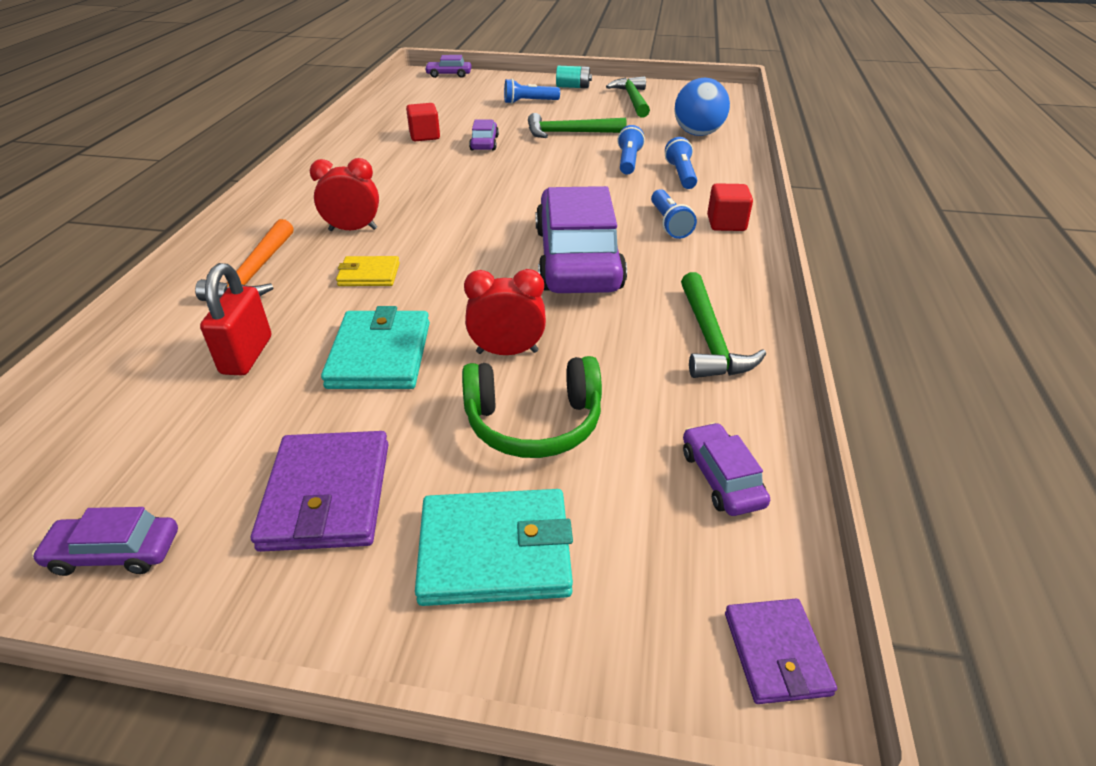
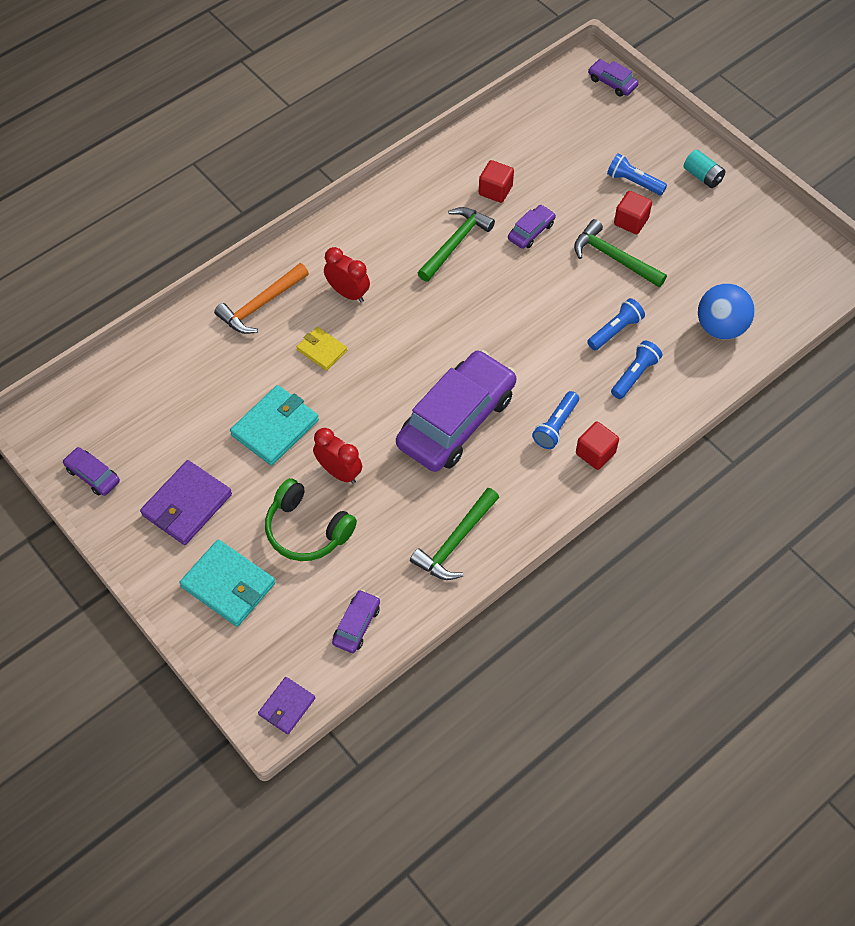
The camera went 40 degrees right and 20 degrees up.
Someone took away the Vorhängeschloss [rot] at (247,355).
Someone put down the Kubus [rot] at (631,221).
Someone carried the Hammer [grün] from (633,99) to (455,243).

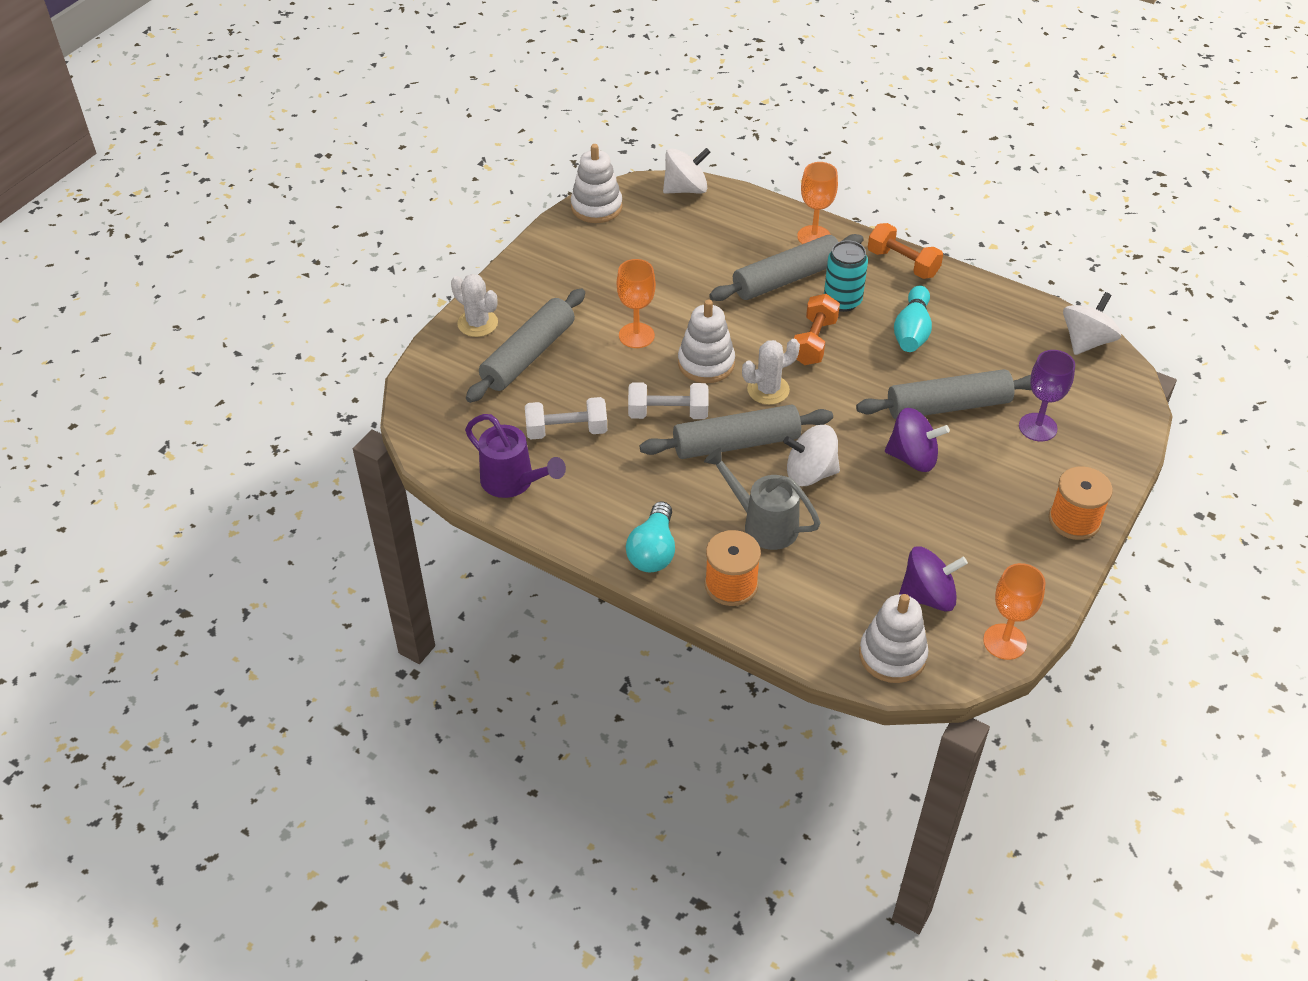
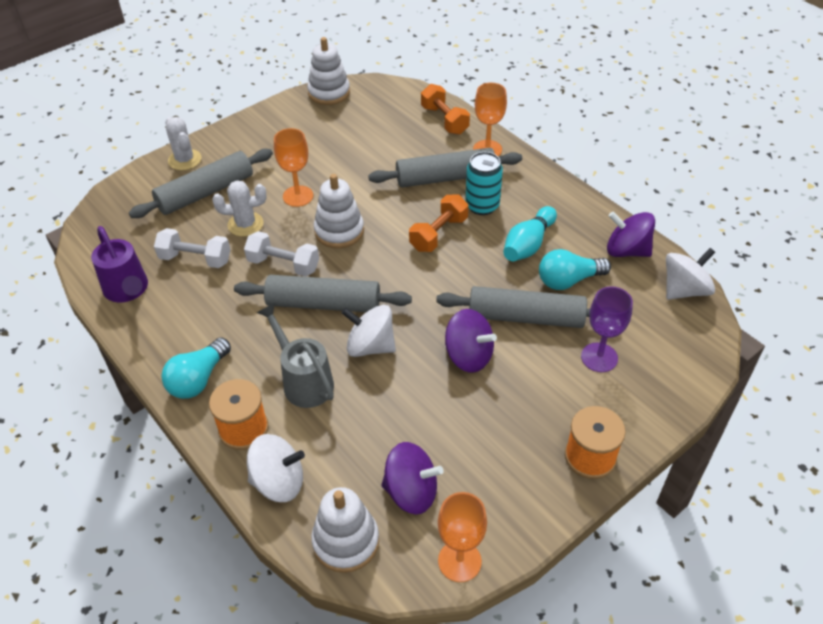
The camera went 20 degrees right and 0 degrees up.
Someone put down the Glühbirne [türkis] at (568,280).
Someone put down the Kreisel [lila] at (626,250).
Someone carried the Kreisel [weiß] from (685,189) to (279,482).
Someone carried the Kaktus [weiß] from (768,390) to (245,224).
Someone carried the Hantel [orange] from (902,263) to (444,120).

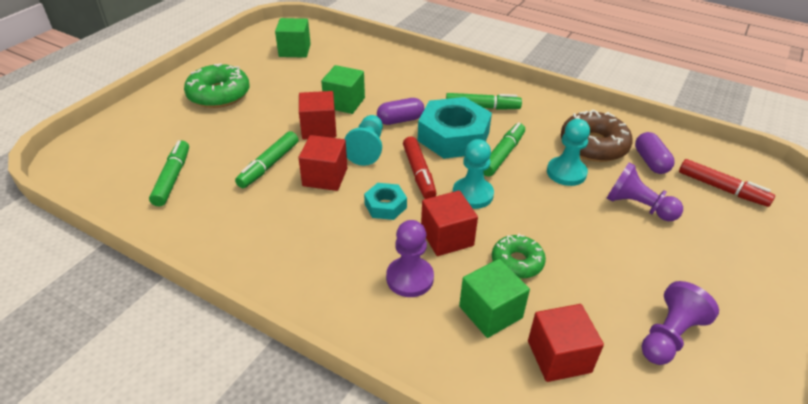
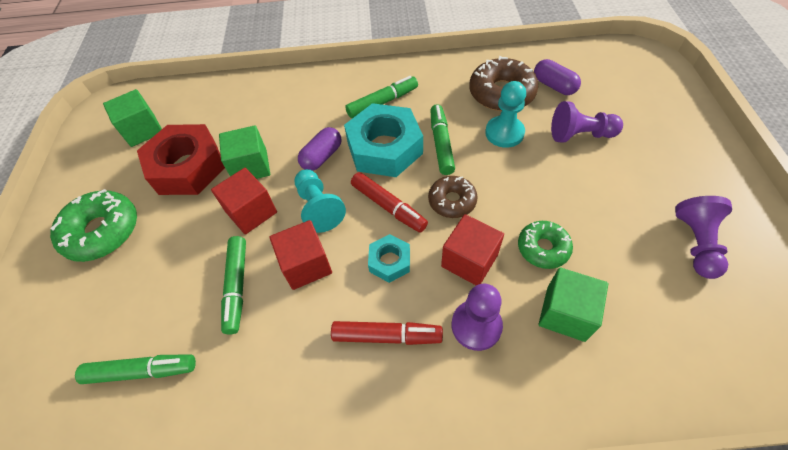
The camera went 30 degrees left and 15 degrees up.
Someone took away the Kubus [rot] at (559,356).
Someone put down the Sechskantmutter [rot] at (187,167).
Someone carried the Filzstift [rot] from (722,189) to (387,336).
Someone swapped the Bauer [türkis] at (472,194) for the Donut [braun] at (452,201).
Someone rotated the Filzstift [grün] at (172,178) by 120 degrees clockwise.

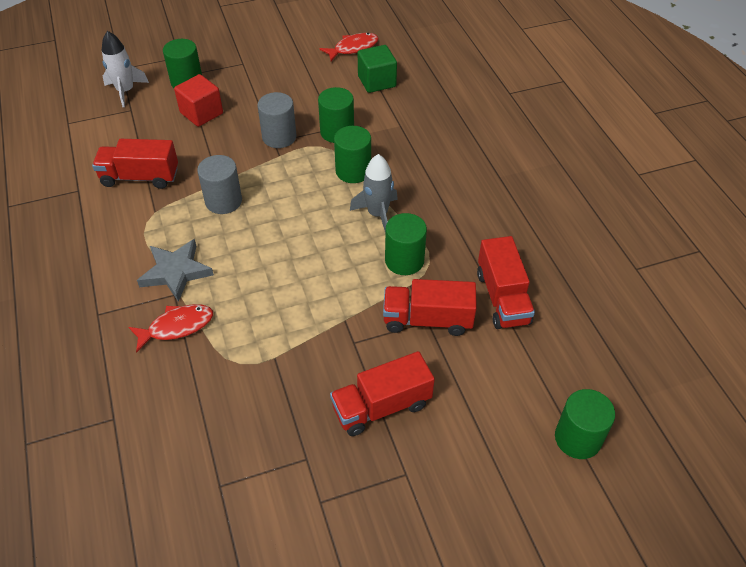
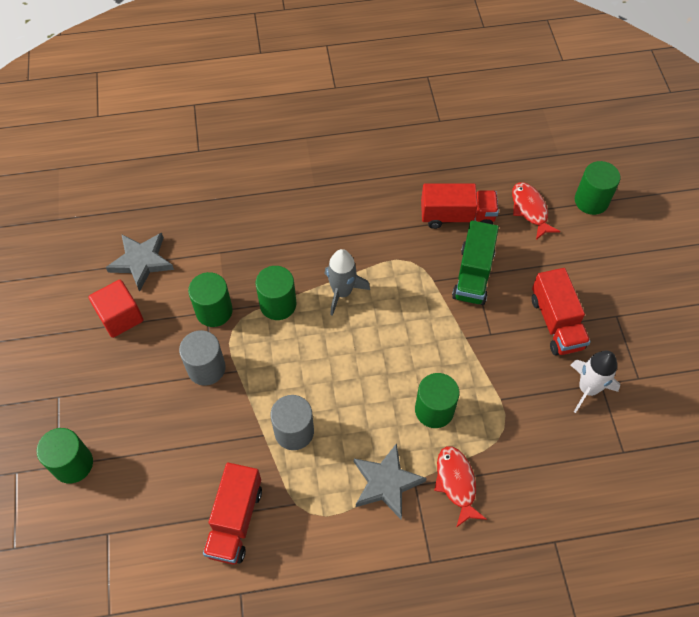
The camera went 80 degrees left and 10 degrees up.
Someone carried the Rakete [weiß] from (125,91) to (587,389).
Someone carried the Kubus [rot] from (201,113) to (120,317).
Someone carried the Fisch [rot] from (353,48) to (530,210).
Someone carried the Vollzylinder [grün] from (404,260) to (434,410).
Someone swapped the Kubus [grün] at (377,81) for the Stern [grau] at (141,261).
Someone repainted the Lastwagen [rot] at (427,320), which became the Lastwagen [grün] at (473,274).

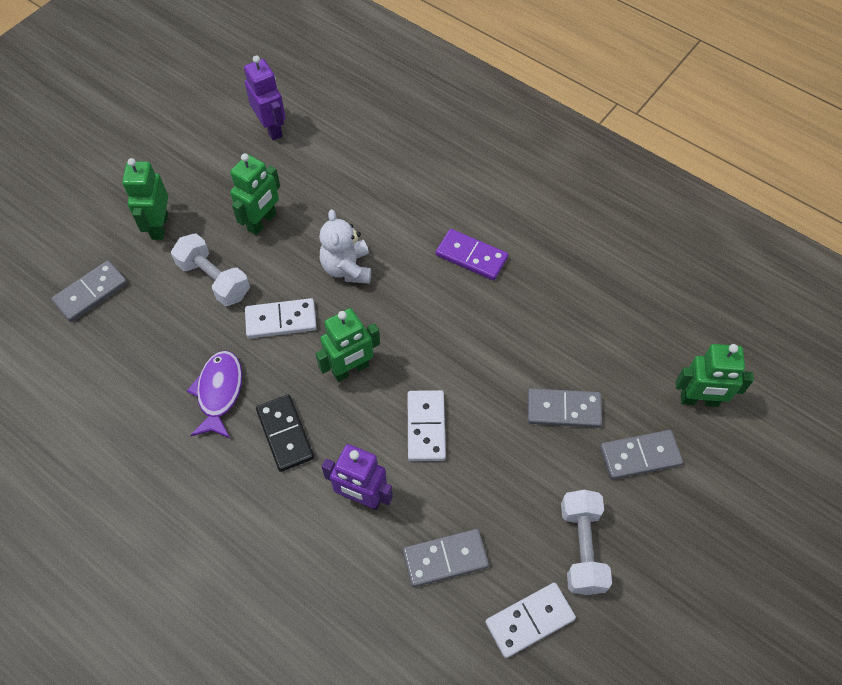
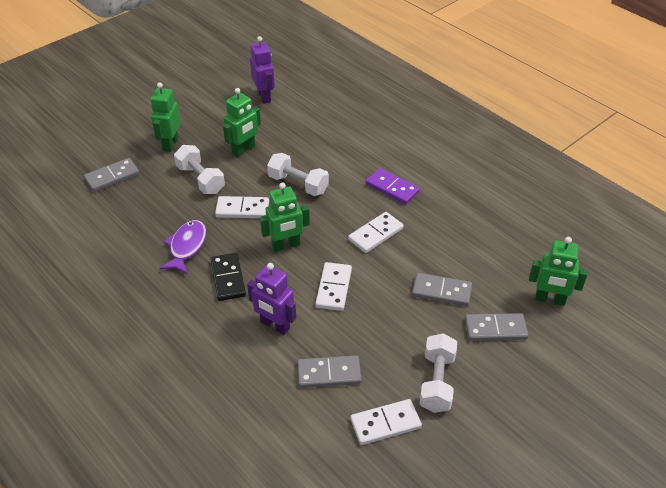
The camera went 10 degrees right and 15 degrees down.
Someone put down the Dominostein [weiß] at (376,234).
Someone swapped the Teddybär [weiß] at (347,268) for the Hantel [weiß] at (298,184).

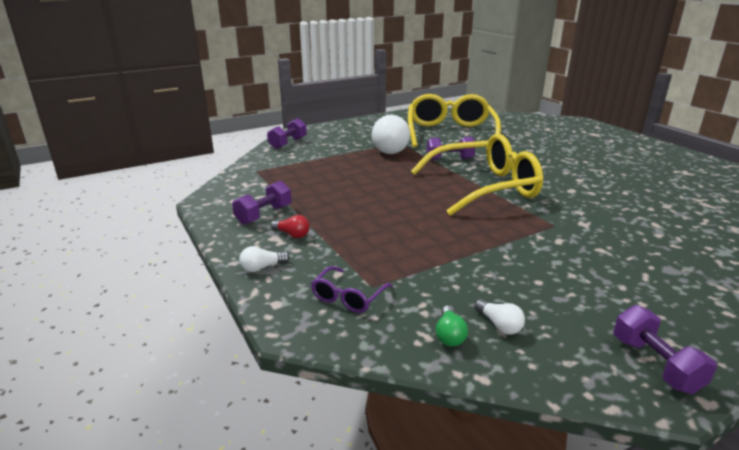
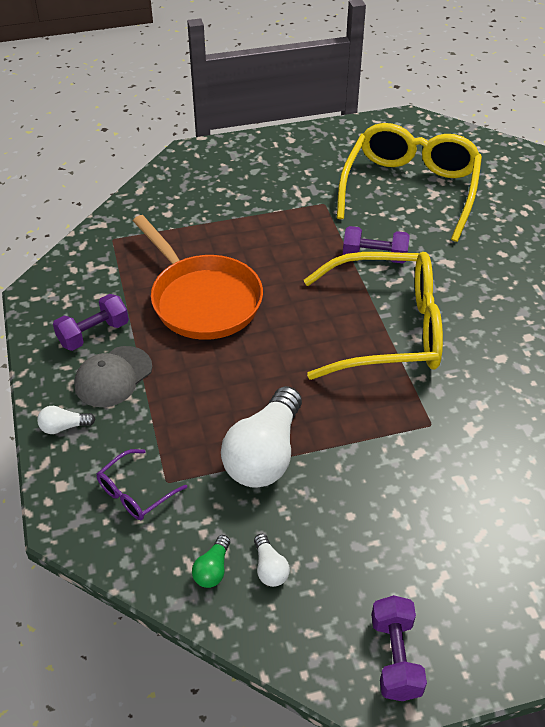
The camera went 15 degrees right and 20 degrees up.
Someone took away the Hantel [lila] at (288,143).
Someone put down the Pfanne [orange] at (202,300).
Someone carried the Glühbirne [weiß] from (391,148) to (265,454).
Someone swapped the Glühbirne [rot] at (292,234) for the Kappe [grau] at (113,377).

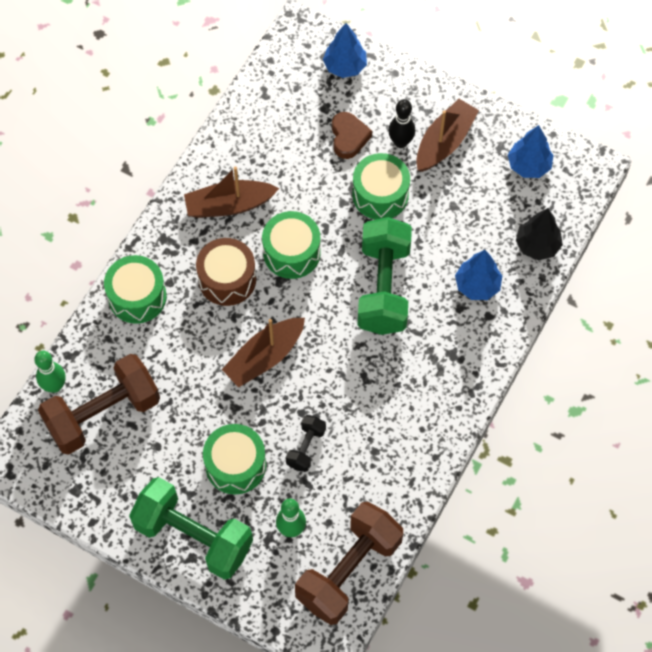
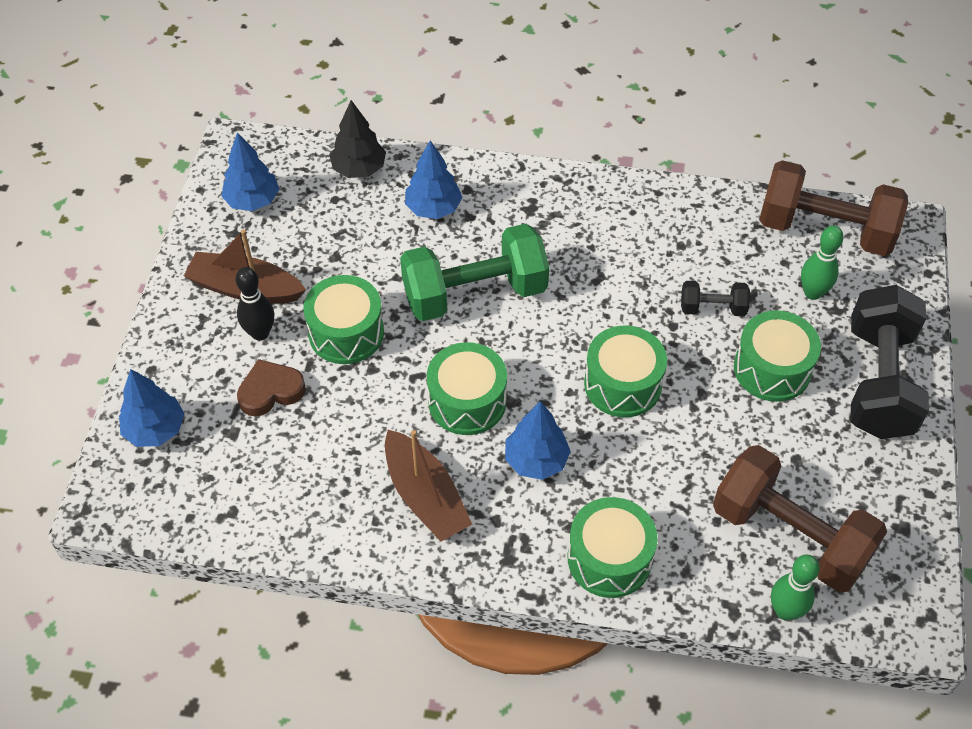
The camera went 110 degrees left and 10 degrees down.
Someone swapped the Trommel [braun] at (227,279) for the Baum [blau] at (536,460).
Someone swapped the Boot [braun] at (264,357) for the Trommel [grün] at (622,384).
Someone repainted the Hantel [grün] at (193,536), which became the Hantel [schwarz] at (879,381).

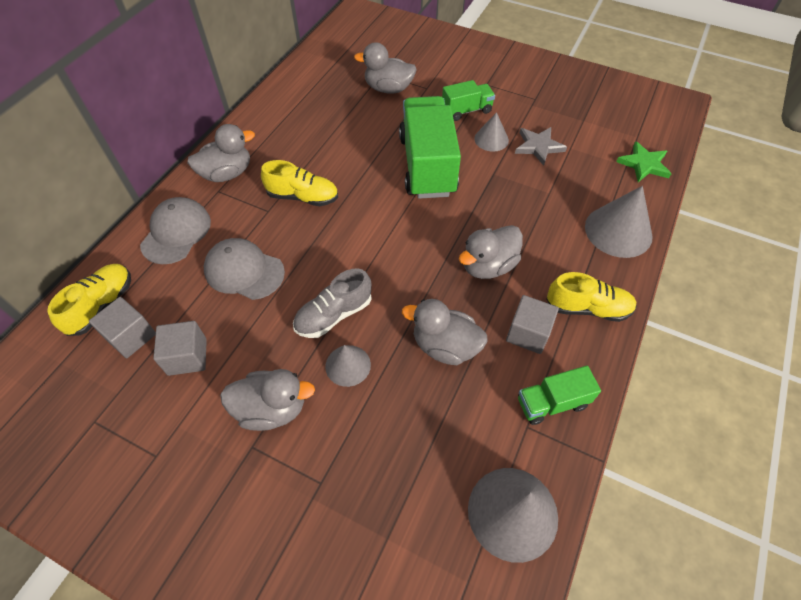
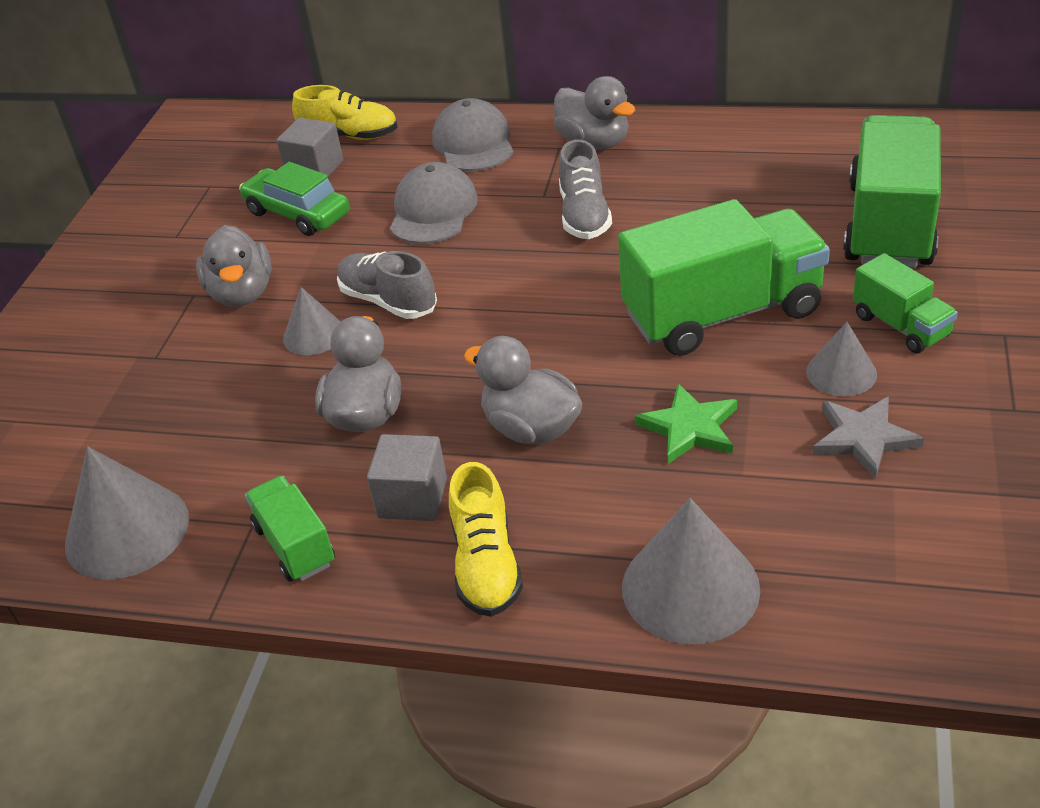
The camera went 80 degrees right and 15 degrees down.
Someone carried the Stern [grün] from (644,164) to (689,428).
Someone swapped the Kubus [grau] at (187,356) for the Auto [grün] at (297,213).
Someone swapped the Ente [grau] at (388,89) for the Lastwagen [grün] at (889,225).
Someone repainted the Schuh [gelb] at (303,197), which became the Schuh [grau] at (584,215).
Someone rotated the Kappe [grau] at (176,232) by 105 degrees counterclockwise.

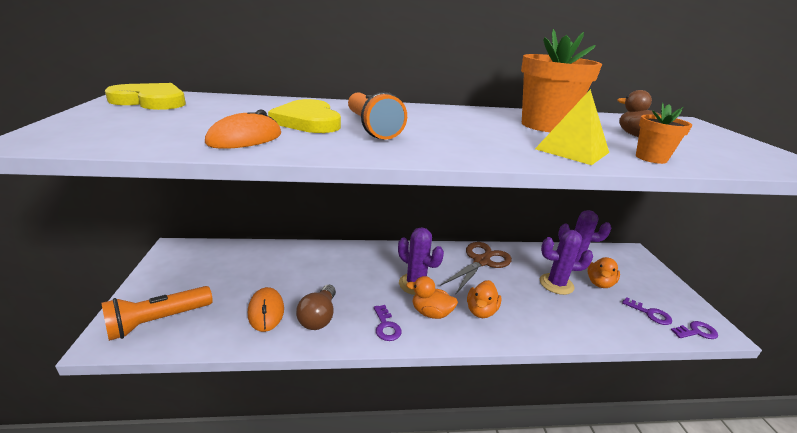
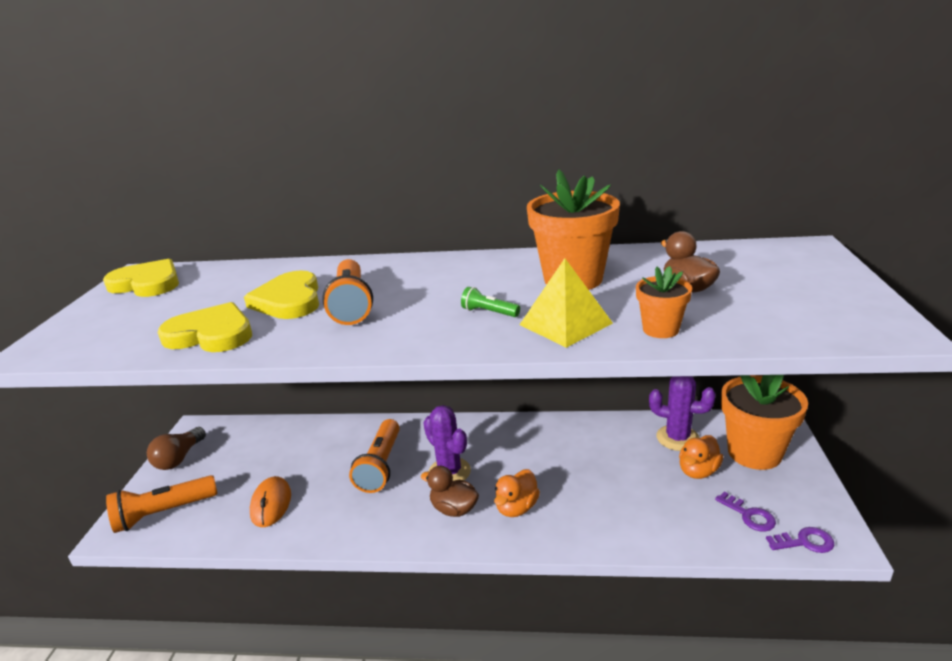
The camera went 15 degrees right and 0 degrees up.
Someone took away the Schlüssel [lila] at (386,326).
Someone took away the Schere [braun] at (481,261).
Someone took away the Kaktus [lila] at (556,284).
Someone put down the Taschenlampe [orange] at (380,466).
Someone put down the Taschenlampe [grün] at (489,312).
Someone put down the Blumentopf [orange] at (754,452).
Someone carried the Glühbirne [braun] from (319,317) to (179,458).
Someone swapped the Computermaus [orange] at (245,138) for the Herz [gelb] at (211,334).
Someone repainted the Ente [orange] at (431,313), which became the Ente [braun] at (454,509).

